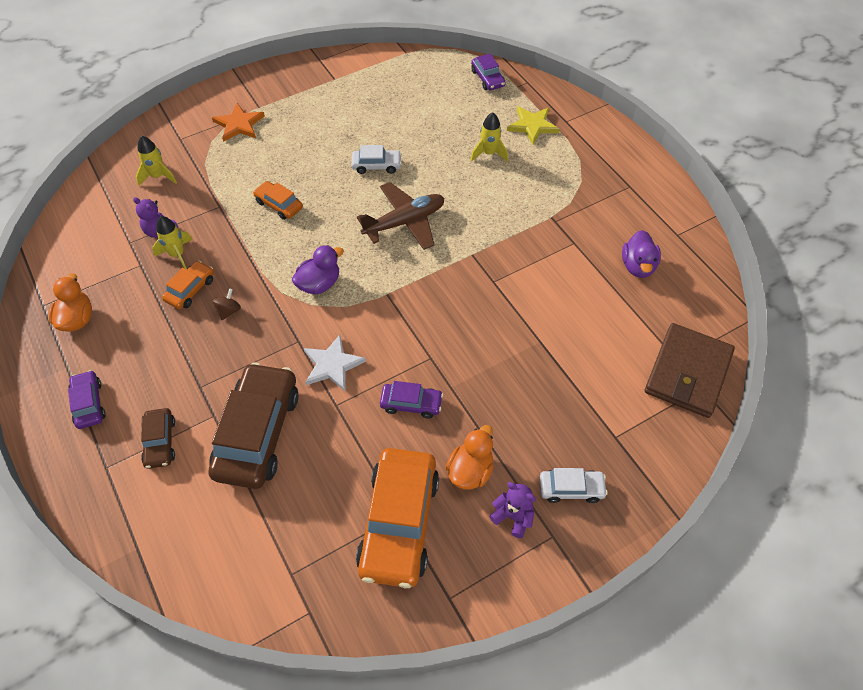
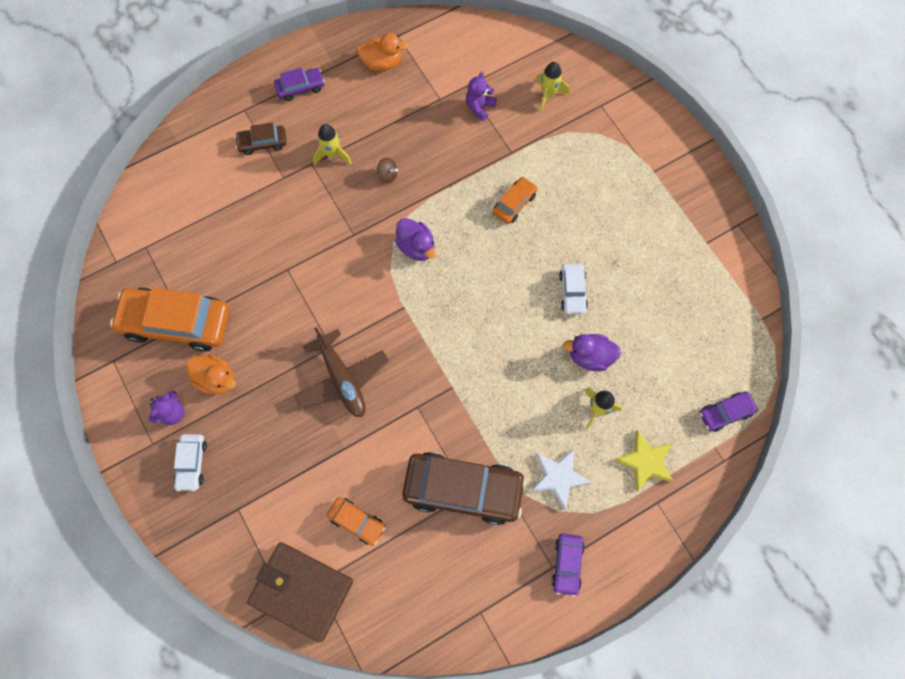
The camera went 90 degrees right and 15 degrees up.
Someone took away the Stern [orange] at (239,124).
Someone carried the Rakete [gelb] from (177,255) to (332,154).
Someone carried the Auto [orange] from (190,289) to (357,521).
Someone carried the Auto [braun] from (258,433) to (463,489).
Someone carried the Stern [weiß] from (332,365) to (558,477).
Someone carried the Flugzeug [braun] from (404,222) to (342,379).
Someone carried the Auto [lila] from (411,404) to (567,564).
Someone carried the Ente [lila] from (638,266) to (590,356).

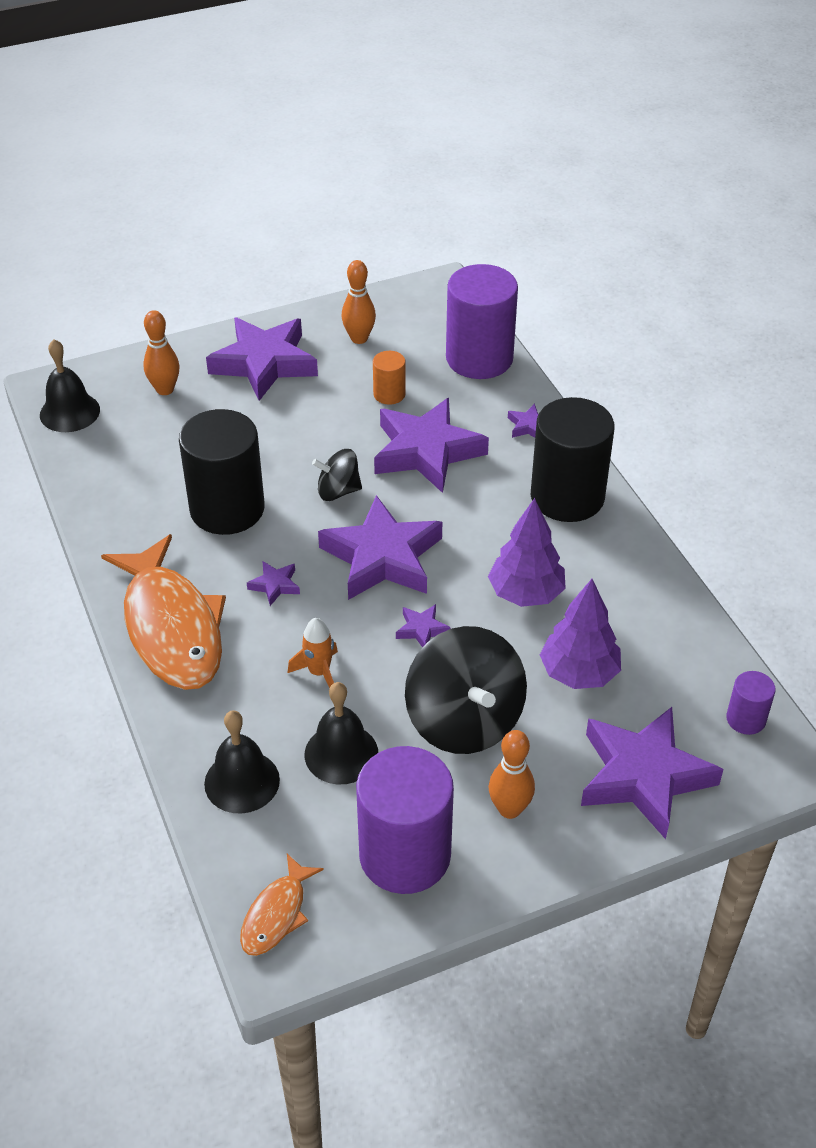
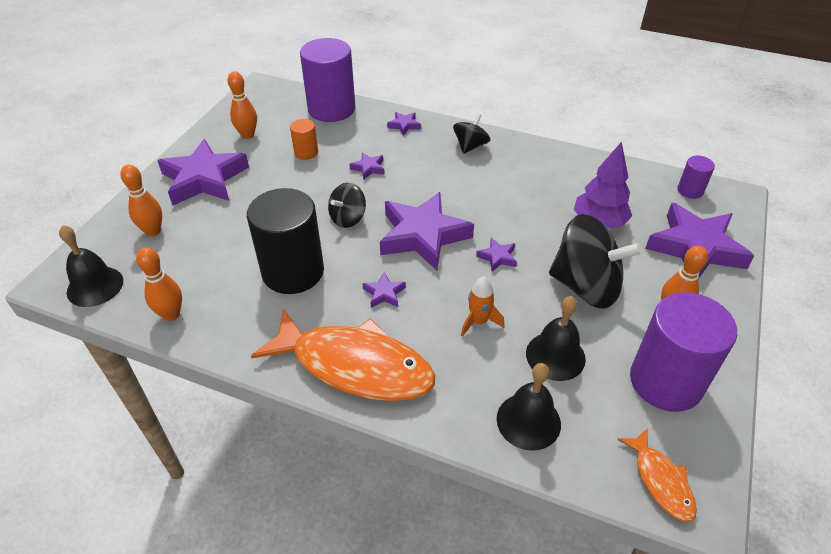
The camera went 45 degrees left and 0 degrees up.
Someone took away the Baum [lila] at (526,594).
Someone put down the Bowlingkegel [orange] at (171,314).
Someone swapped the Vollzylinder [schwarz] at (567,497) for the Kreisel [schwarz] at (470,146).
Someone scaled the Stern [lila] at (426,451) by 0.42.

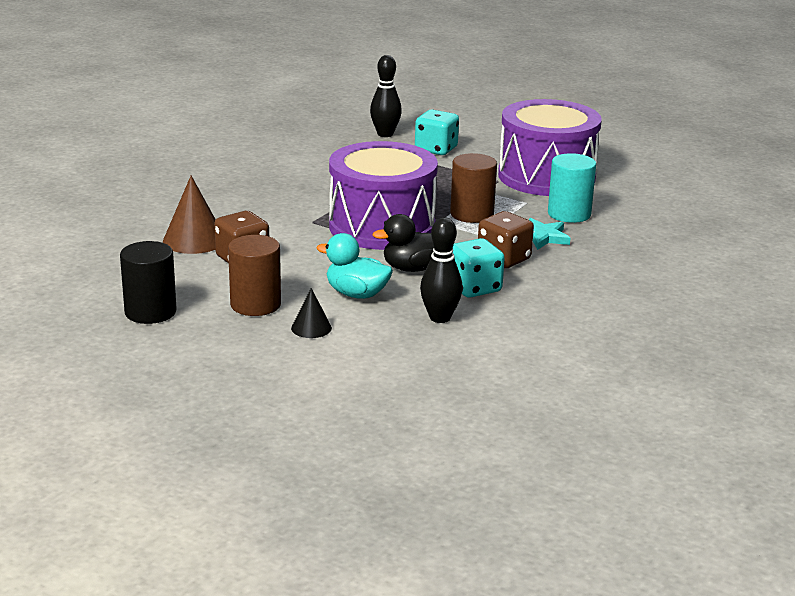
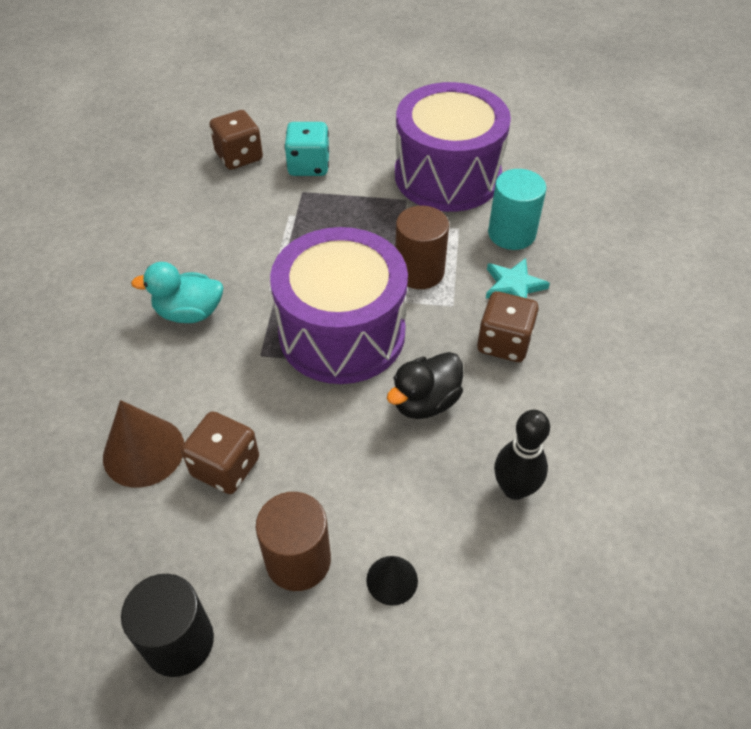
The camera went 25 degrees left and 25 degrees up.
Someone took away the Spielwürfel [türkis] at (474,288).
Someone carried the Ente [türkis] from (356,294) to (189,313).
Someone swapped the Bowlingkegel [schwarz] at (385,134) for the Spielwürfel [braun] at (239,156).

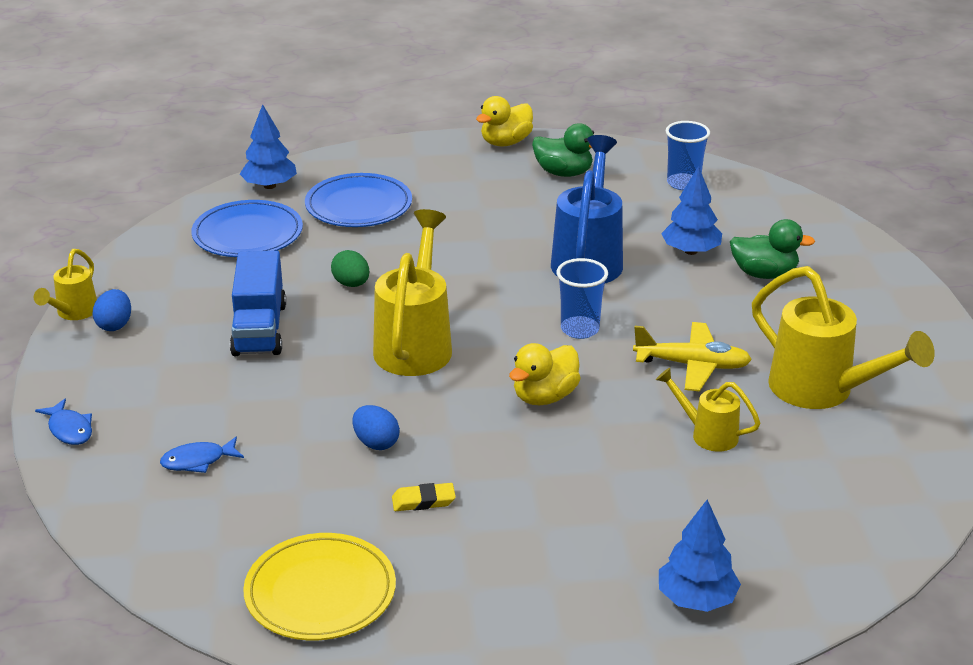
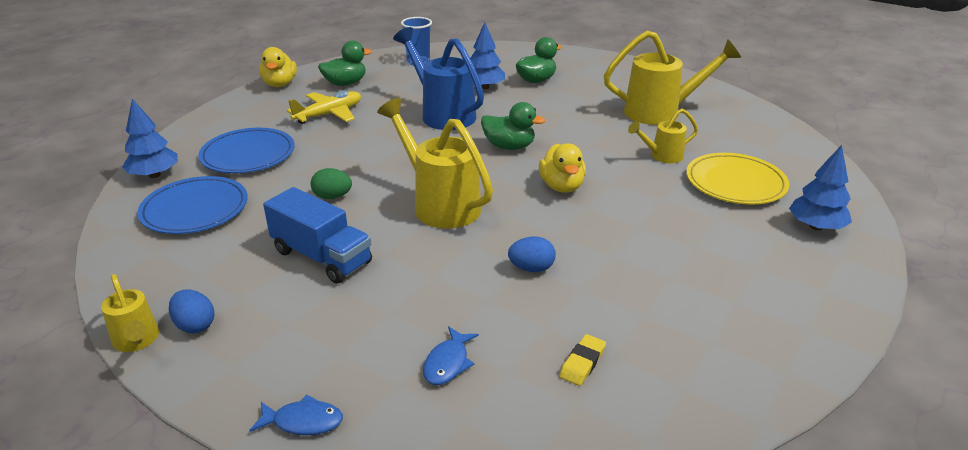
The camera went 50 degrees left and 0 degrees up.
Someone carried the Teller [gelb] from (320,592) to (735,183).
Someone carried the Radiergummi [gelb] from (423,501) to (582,363).
Someone carried the Flugzeug [gelb] from (692,365) to (329,114).
Someone swapped the Becher [blau] at (580,329) for the Ente [grün] at (509,147).

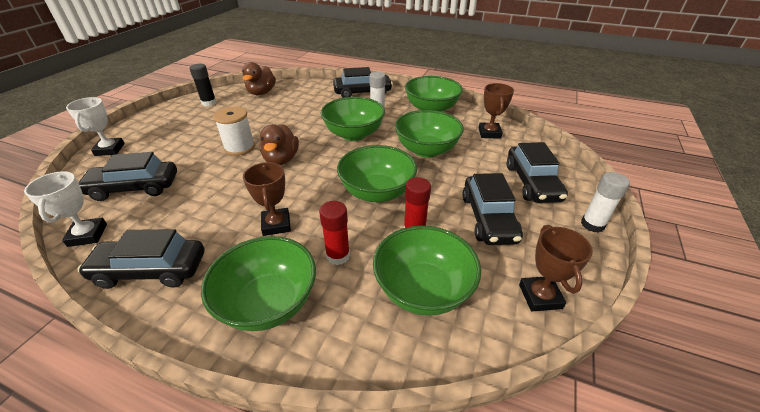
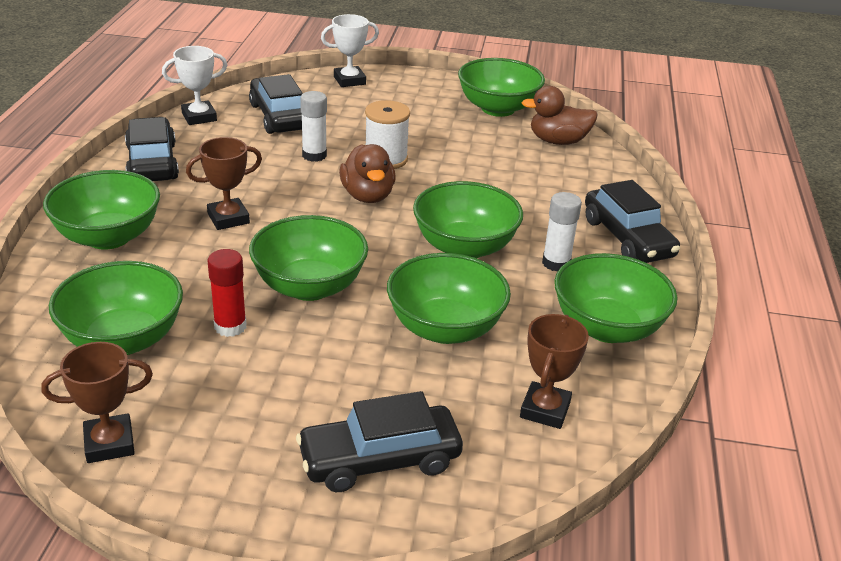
The camera went 75 degrees right and 5 degrees down.
Someone took away the Klebestift [rot] at (338,255).
Someone took away the Auto [schwarz] at (488,218).
Someone carried the Klebestift [weiß] from (592,224) to (314,155).
Someone swapped the Klebestift [schwarz] at (209,103) for the Schüssel [grün] at (498,108).
Someone rotated the Ente [braun] at (281,159) by 90 degrees counterclockwise.
Someone rotated the Pokal [braun] at (489,133) by 60 degrees counterclockwise.

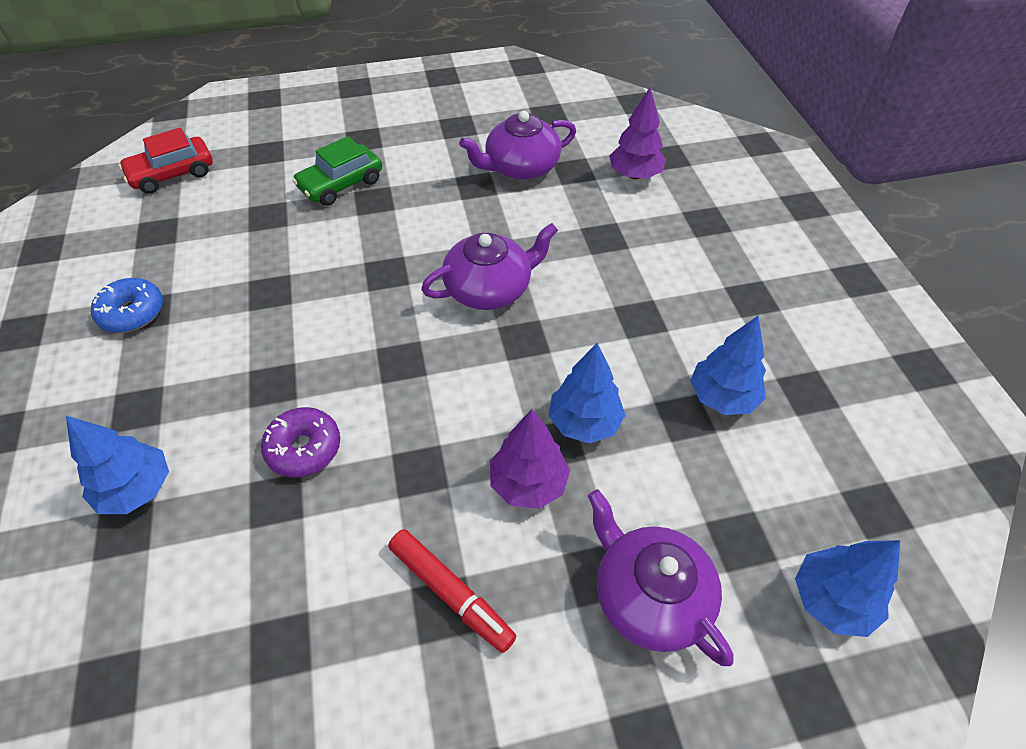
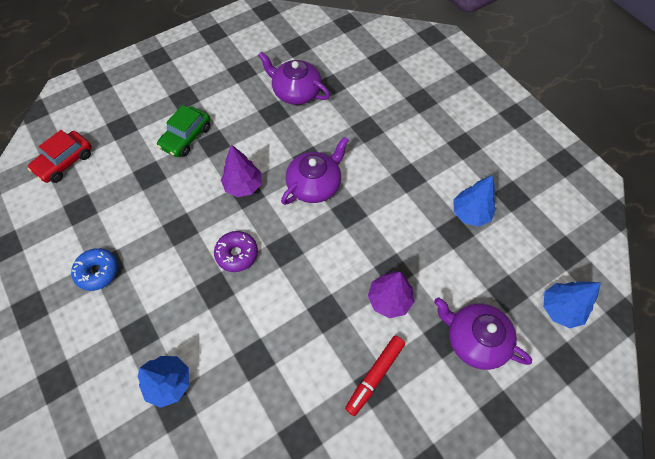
The camera went 20 degrees left and 10 degrees up.
Someone took away the Baum [blau] at (584,422).
Someone carried the Donut [lila] from (304,448) to (237,254).
Someone carried the Baum [lila] from (635,175) to (243,186).
Someone rotated the Filzstift [rot] at (450,592) by 105 degrees clockwise.
Someone rotated the Teekanne [lila] at (521,167) by 75 degrees clockwise.

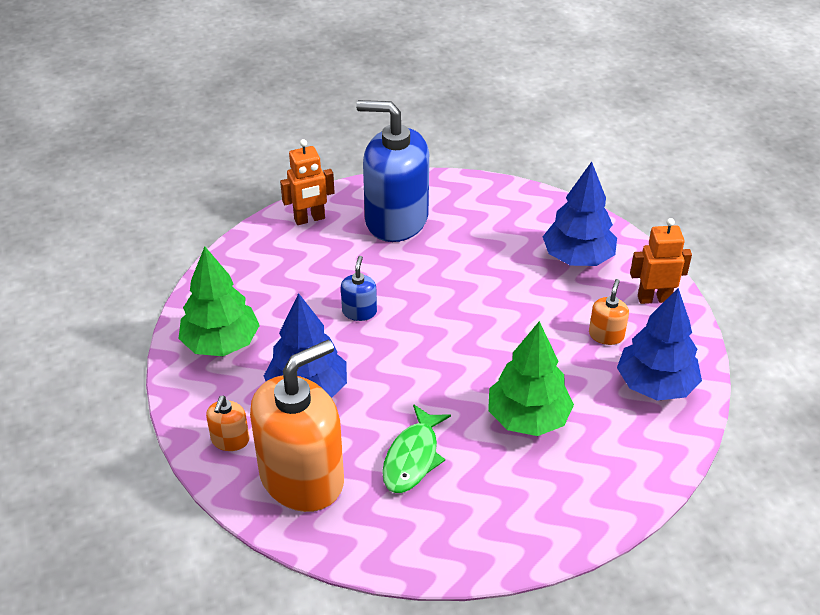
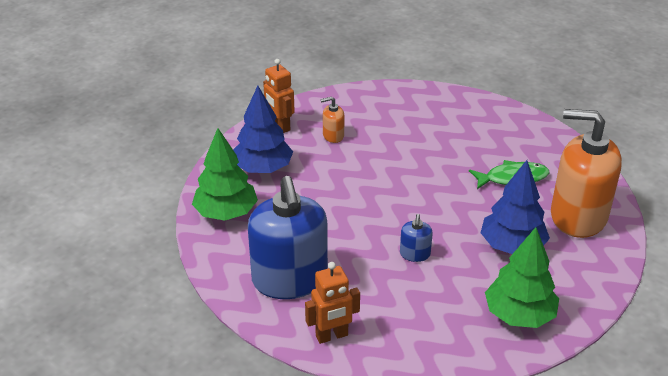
The camera went 120 degrees left and 5 degrees down.
Someone took away the Seifenspender [orange] at (230,440).
Someone took away the Baum [blau] at (655,385).
Someone carried the Baum [grün] from (527,418) to (226,213).
Someone rotated the Roboter [orange] at (309,219) by 120 degrees clockwise.
Someone rotated the Seifenspender [blau] at (359,311) by 60 degrees counterclockwise.

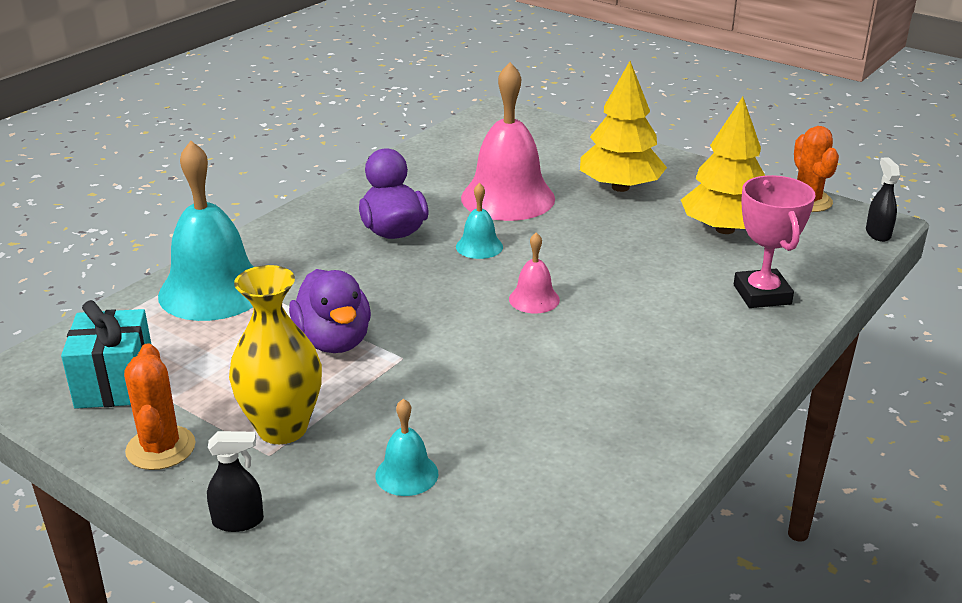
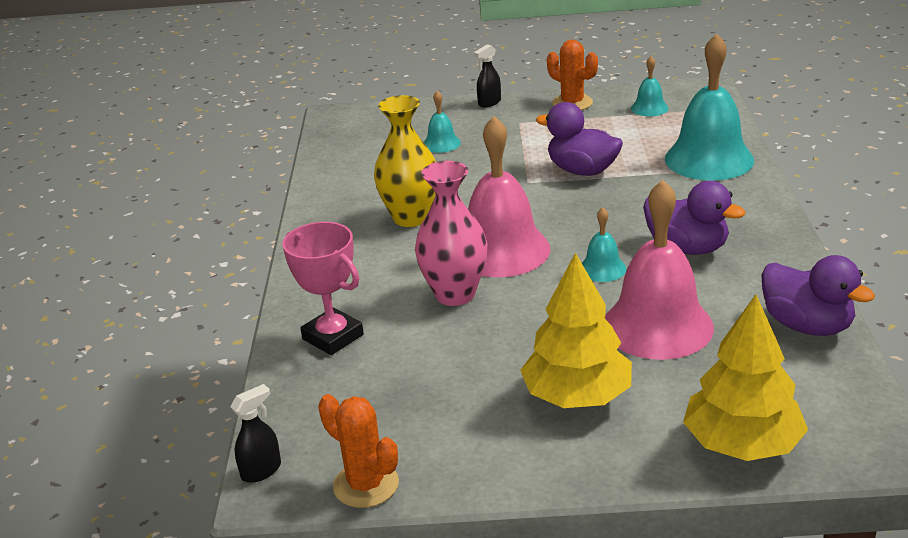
The camera went 145 degrees right and 0 degrees up.
Someone put down the Vase [rosa] at (455,294).
Someone put down the Ente [lila] at (807,326).
Someone carried the Vase [gelb] from (282,428) to (411,218).
Someone carried the Baum [gelb] from (725,229) to (742,444).
Someone swapped the Geschenk [türkis] at (115,384) for the Glocke [türkis] at (649,108).
Someone rotated the Sprühflasche [schwarz] at (877,233) by 90 degrees counterclockwise.
Someone scaled the Glocke [rosa] at (534,299) by 2.15.

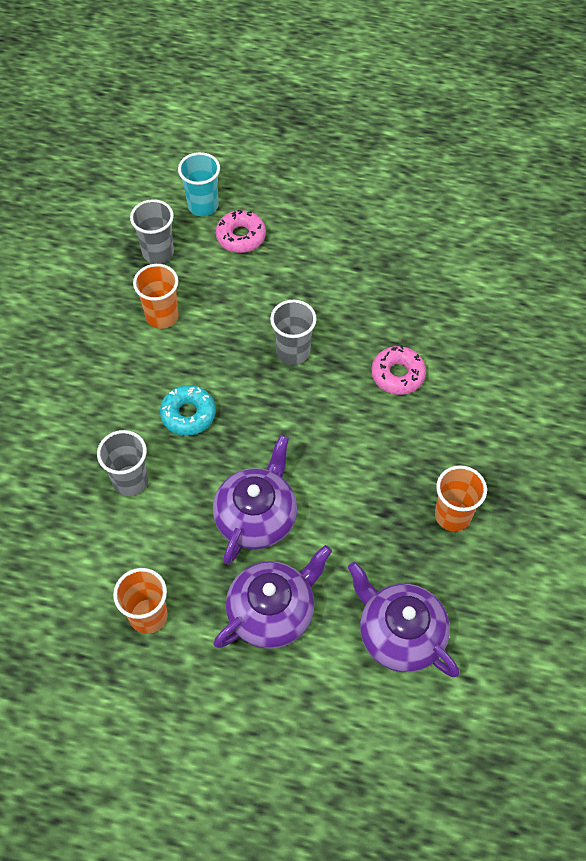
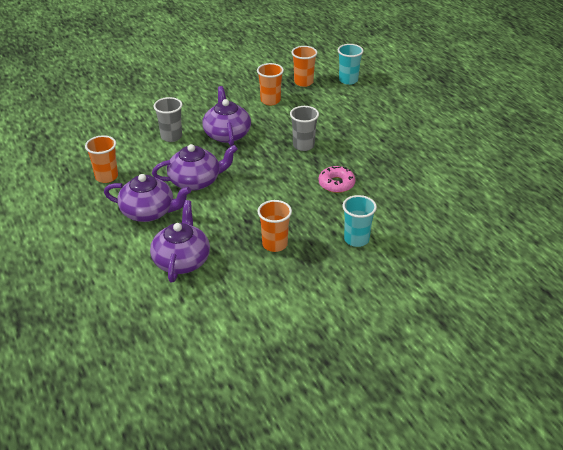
The camera went 50 degrees right and 20 degrees down.
Someone took away the Donut [rosa] at (241,236).
Someone put down the Becher [türkis] at (356,239).
Someone swapped the Donut [türkis] at (188,414) for the Teekanne [lila] at (227,134).
Someone repainted the Becher [grau] at (158,252), which became the Becher [orange] at (303,82).

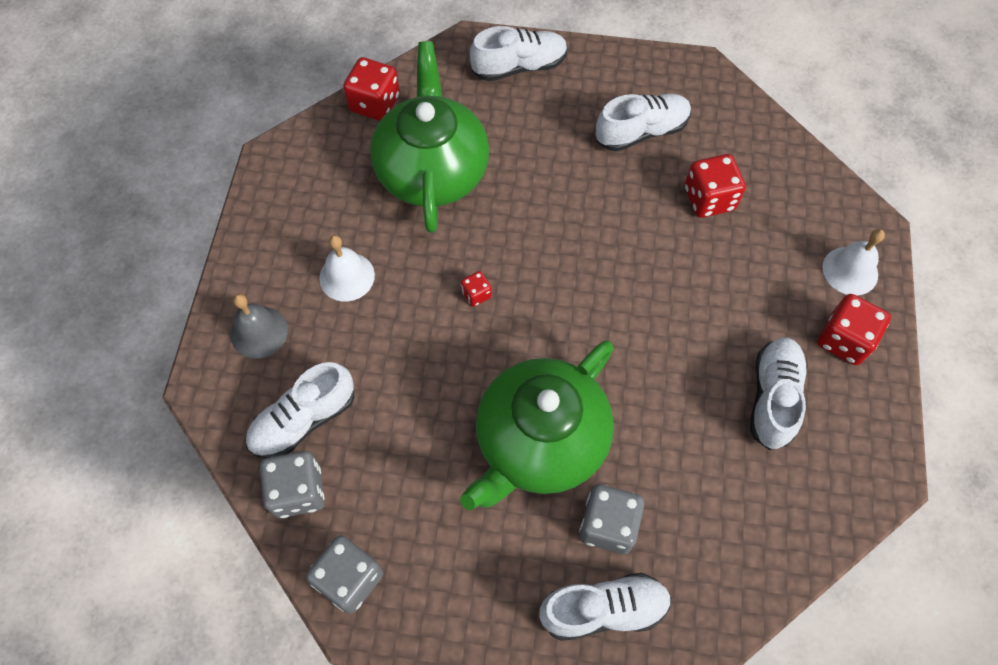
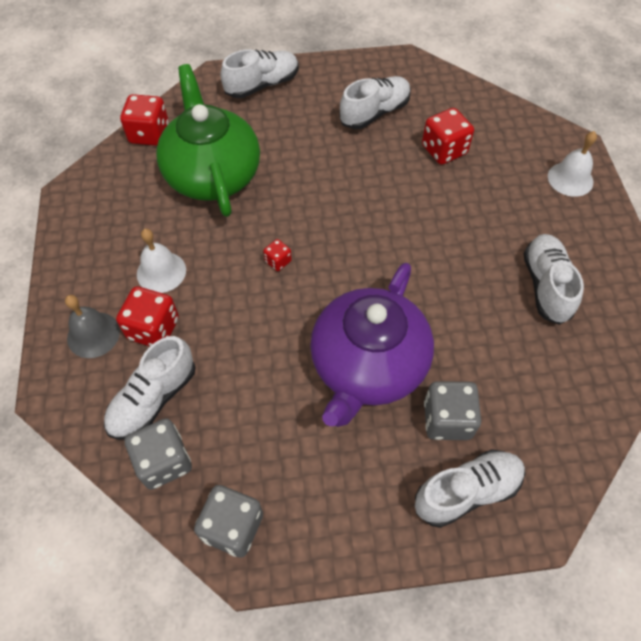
The camera went 15 degrees left and 5 degrees down.
Someone carried the Spielwürfel [rot] from (844,340) to (153,329).
Someone repainted the Teekanne [grün] at (539,442), which became the Teekanne [lila] at (367,366).

